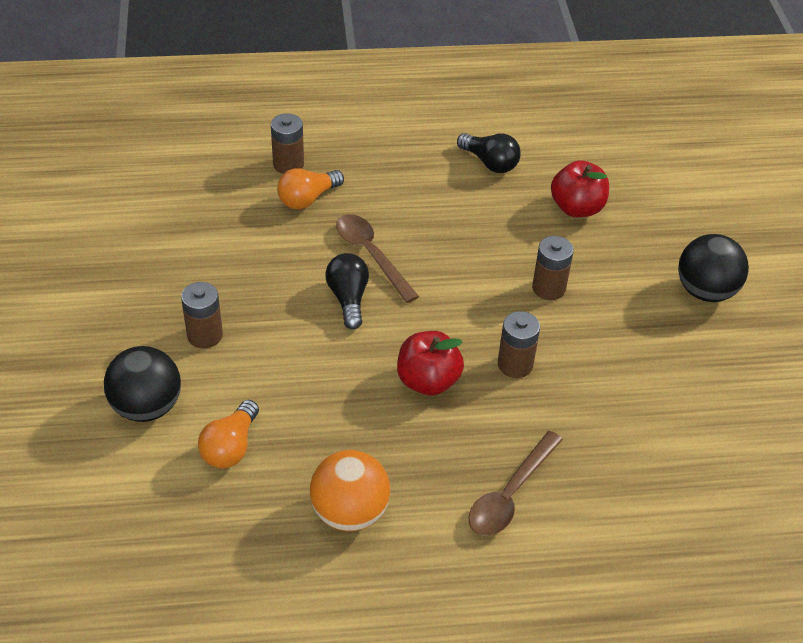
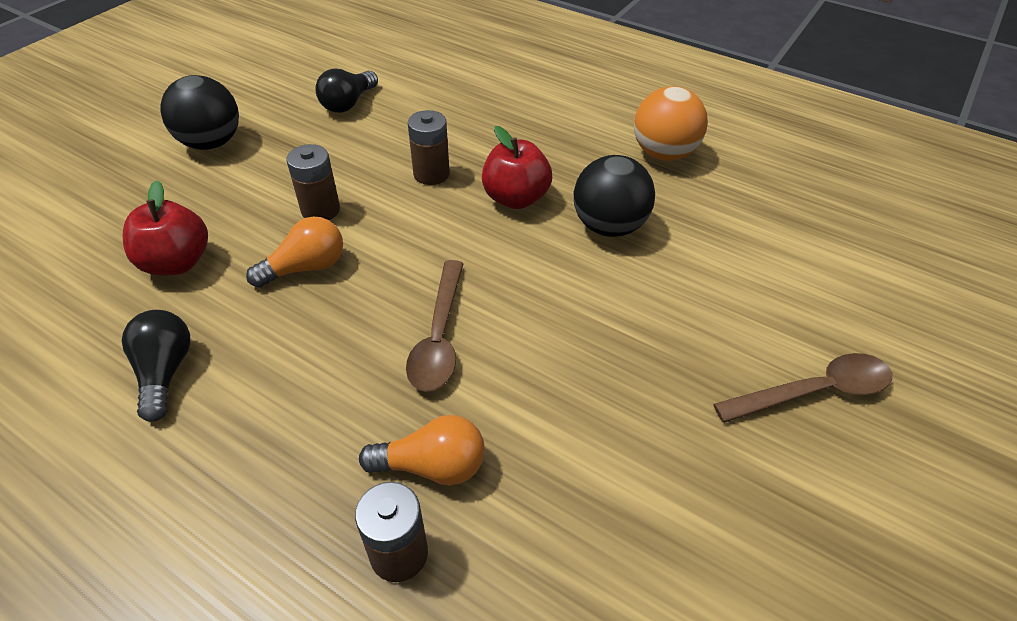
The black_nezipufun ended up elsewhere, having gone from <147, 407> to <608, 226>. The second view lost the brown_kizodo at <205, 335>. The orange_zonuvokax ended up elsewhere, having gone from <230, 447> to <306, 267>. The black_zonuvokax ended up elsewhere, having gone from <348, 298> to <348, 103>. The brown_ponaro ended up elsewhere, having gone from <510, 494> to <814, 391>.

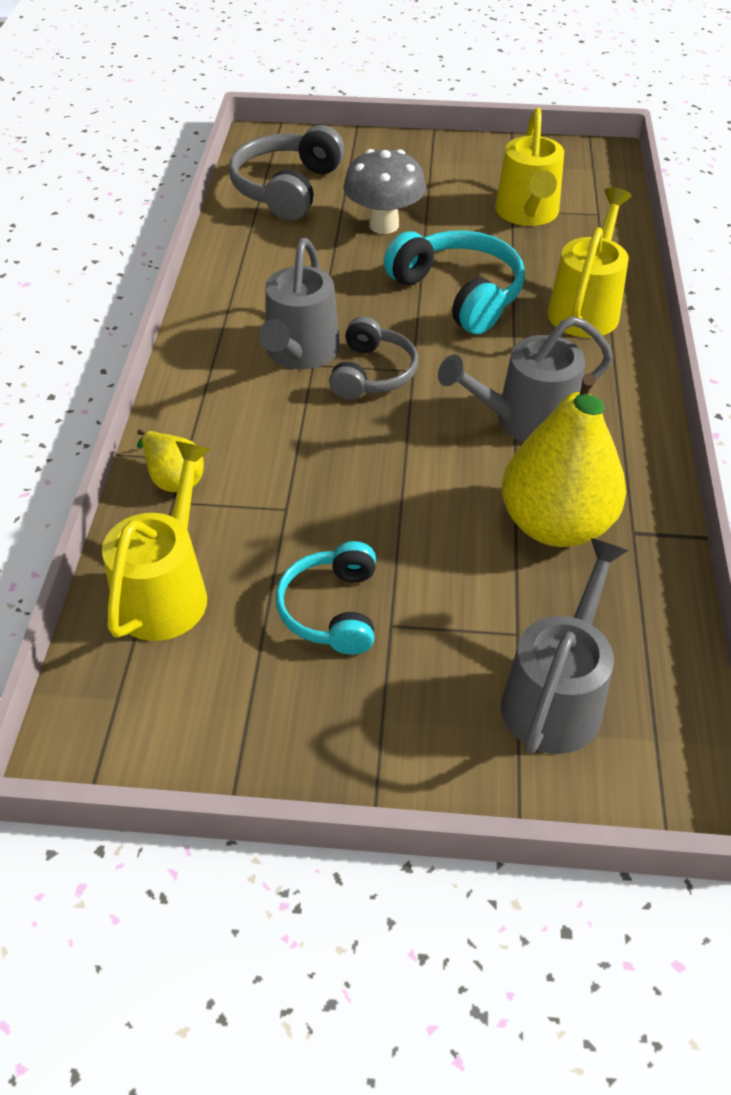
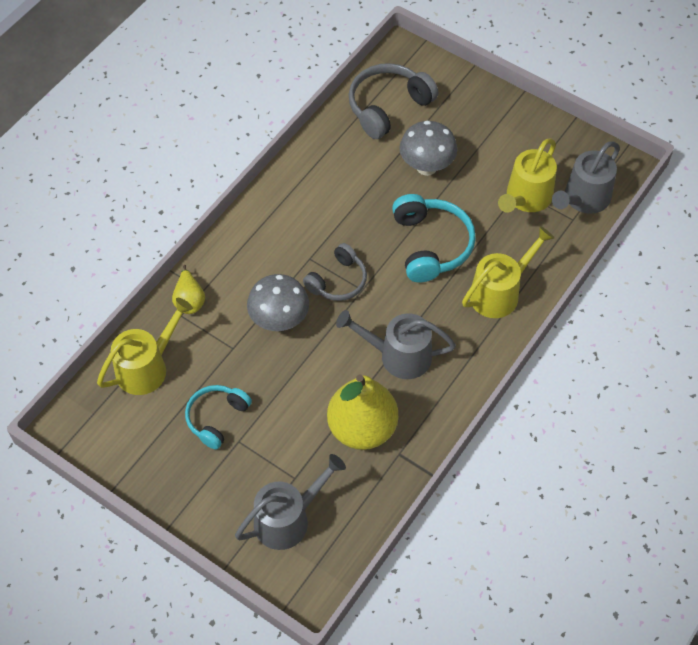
The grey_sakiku ended up elsewhere, having gone from <300, 352> to <583, 199>. The second view gained the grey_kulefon at <279, 320>.

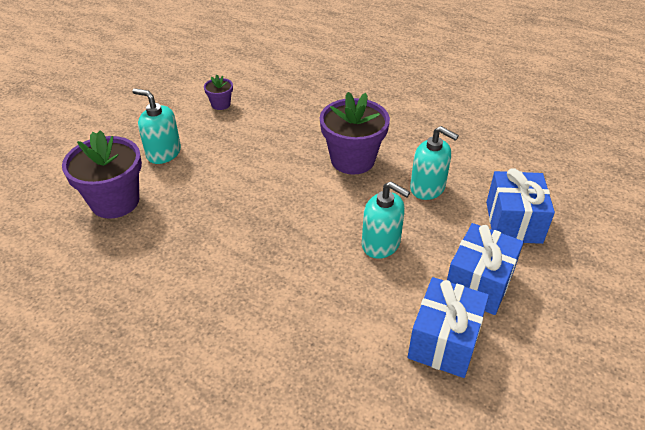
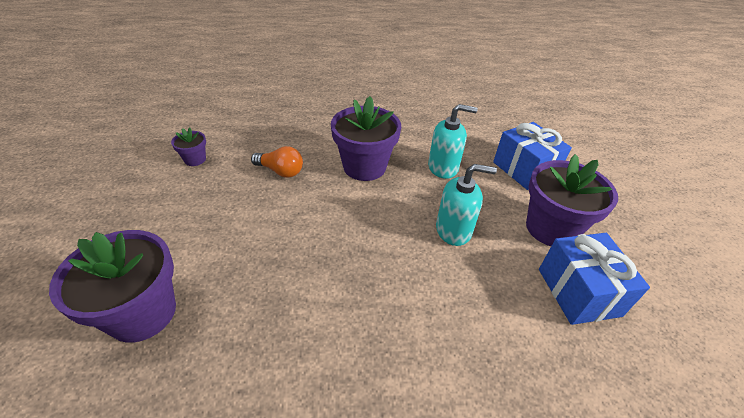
The second view lost the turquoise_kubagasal at <163, 153>. Where the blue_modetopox stood at <478, 283>, the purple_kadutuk came to stand at <551, 228>. The second view gained the orange_zonuvokax at <280, 171>.

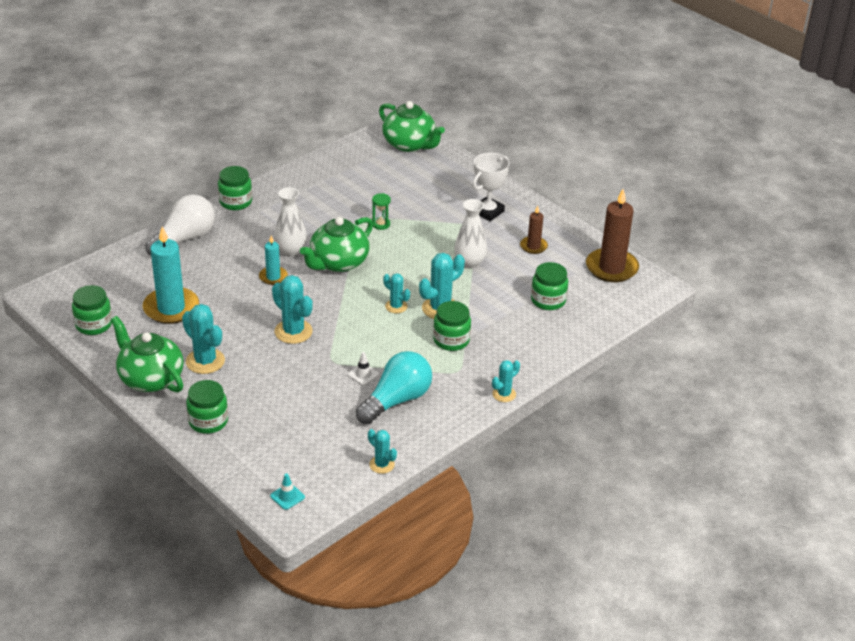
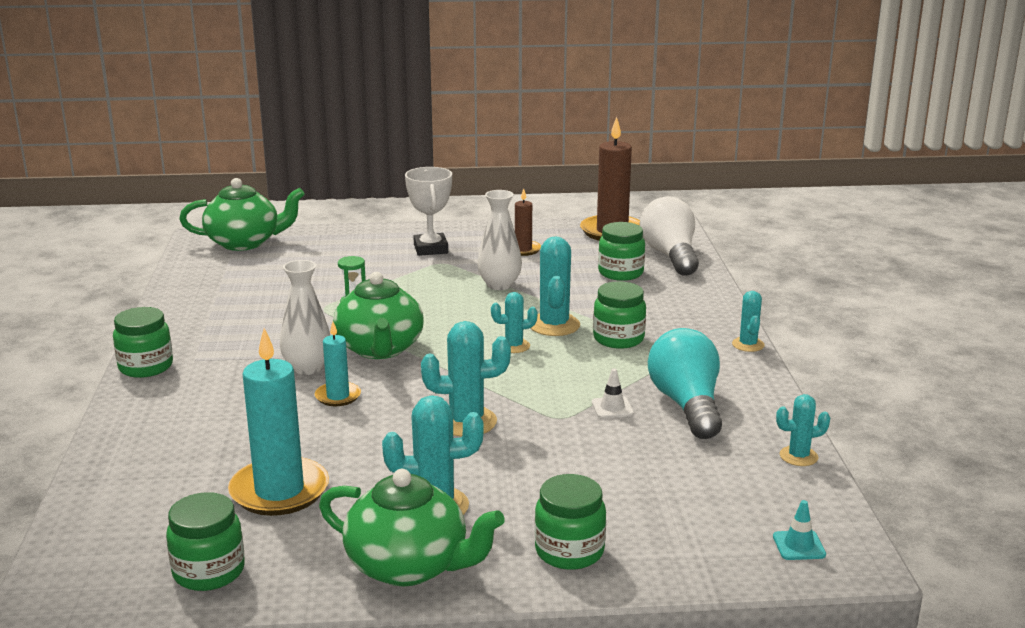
The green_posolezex at <150, 378> ended up facing another way, 150 degrees counterclockwise from before. The white_zonuvokax ended up elsewhere, having gone from <184, 239> to <670, 256>.

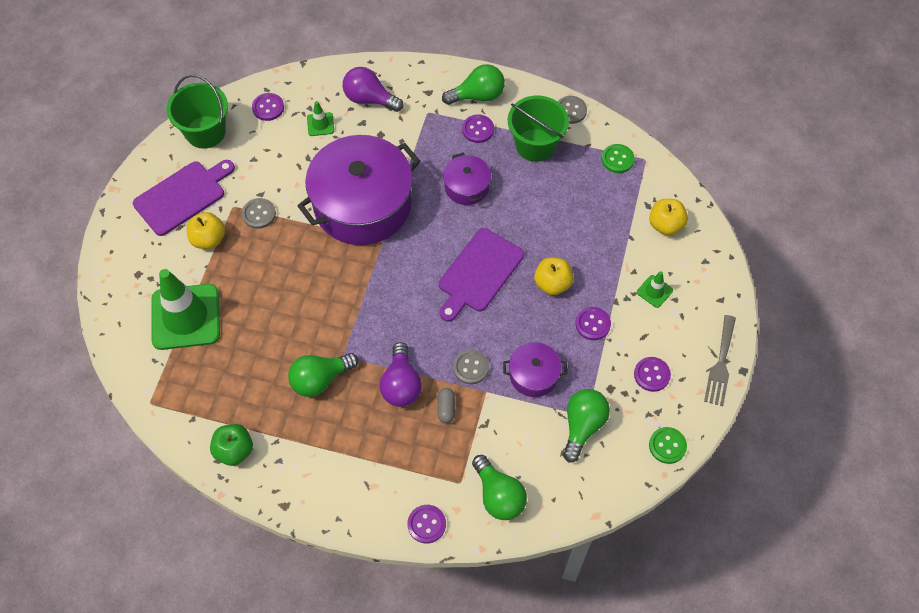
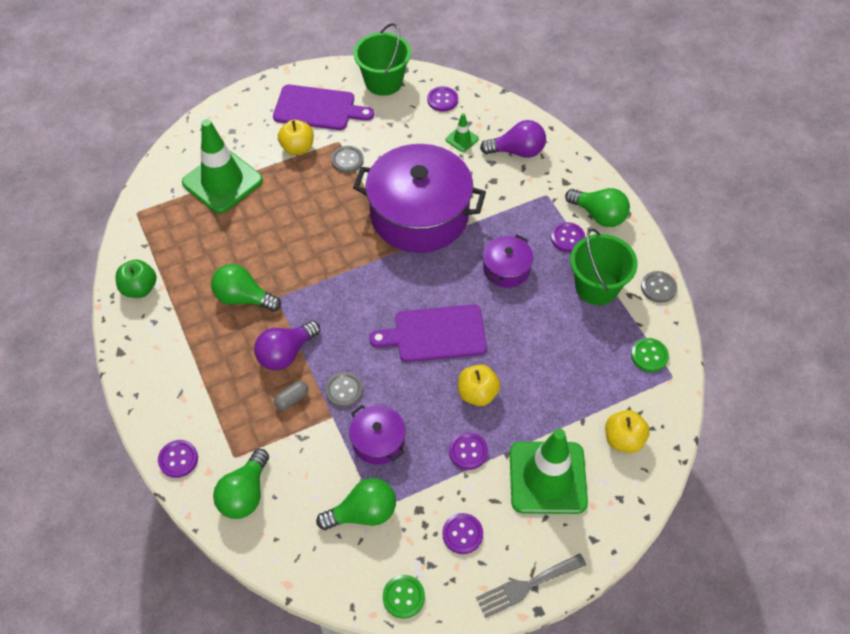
The purple_zonuvokax at <369, 99> ended up facing another way, 105 degrees clockwise from before. The size of the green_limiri at <654, 291> changed by a factor of 2.34.

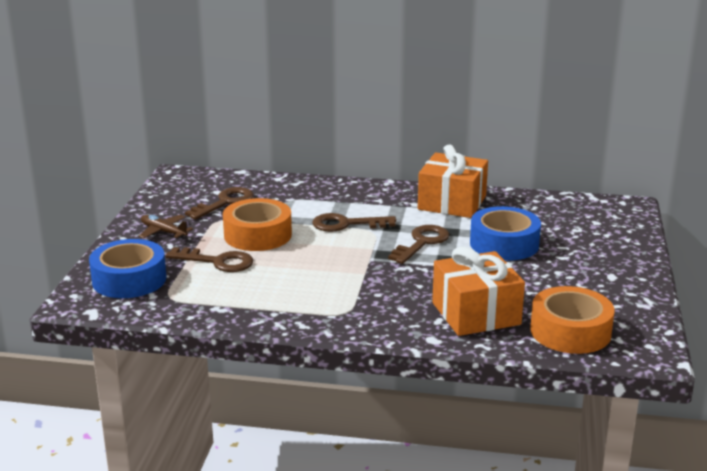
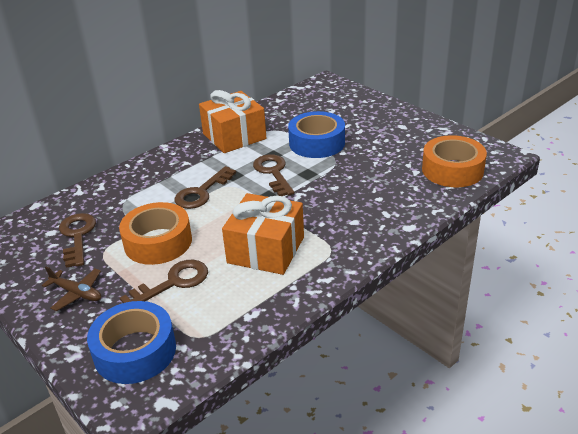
The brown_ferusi at <163, 232> ended up facing another way, 135 degrees counterclockwise from before. The orange_modetopox ended up elsewhere, having gone from <476, 313> to <266, 250>.

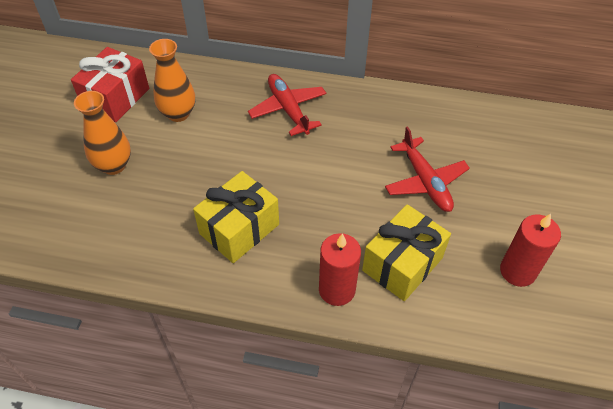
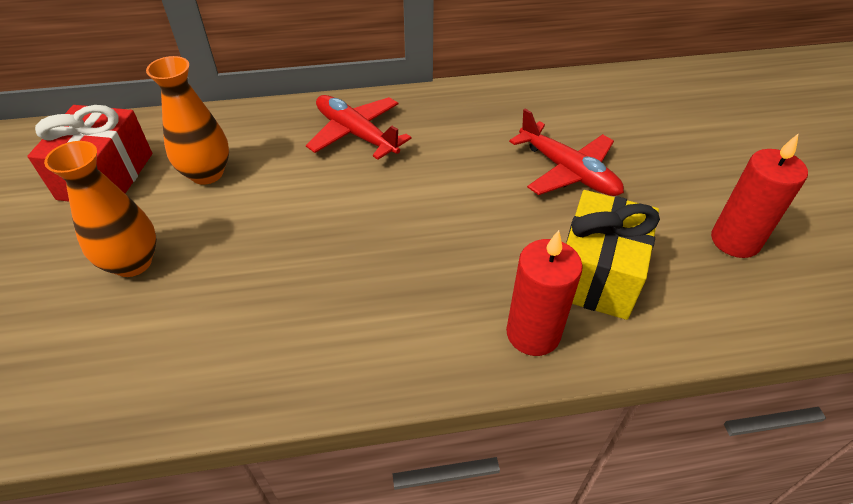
The second view lost the yellow_modetopox at <239, 229>.

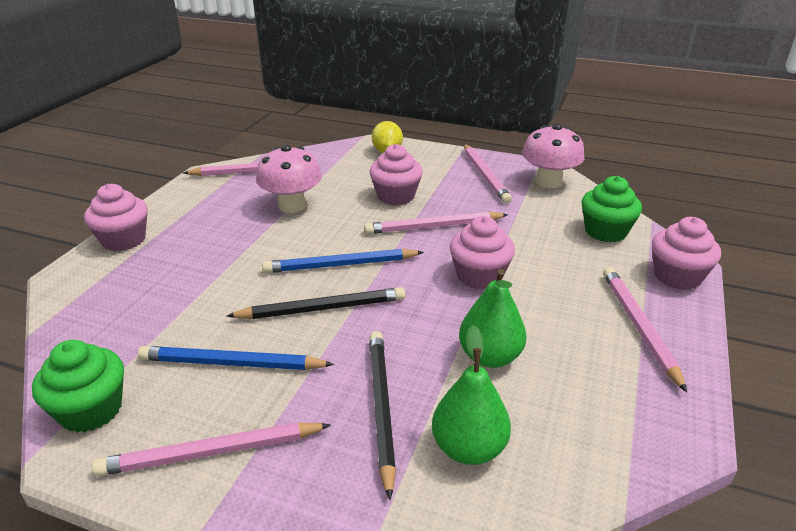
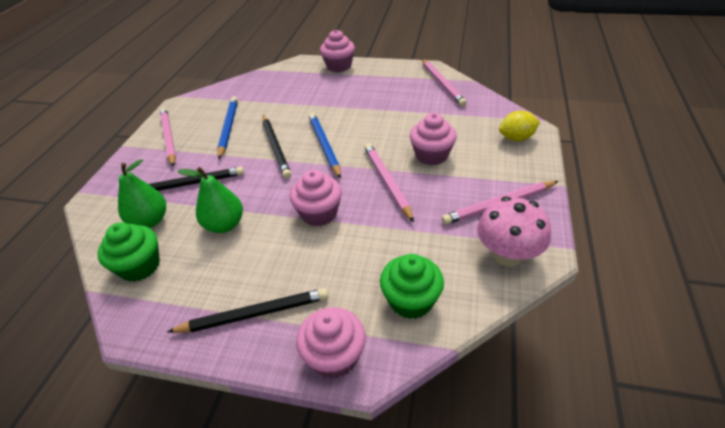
The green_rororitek ended up elsewhere, having gone from <91, 410> to <140, 266>. The second view lost the pink_kulefon at <292, 206>. What was the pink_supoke at <639, 327> turned into the black_supoke at <254, 314>.

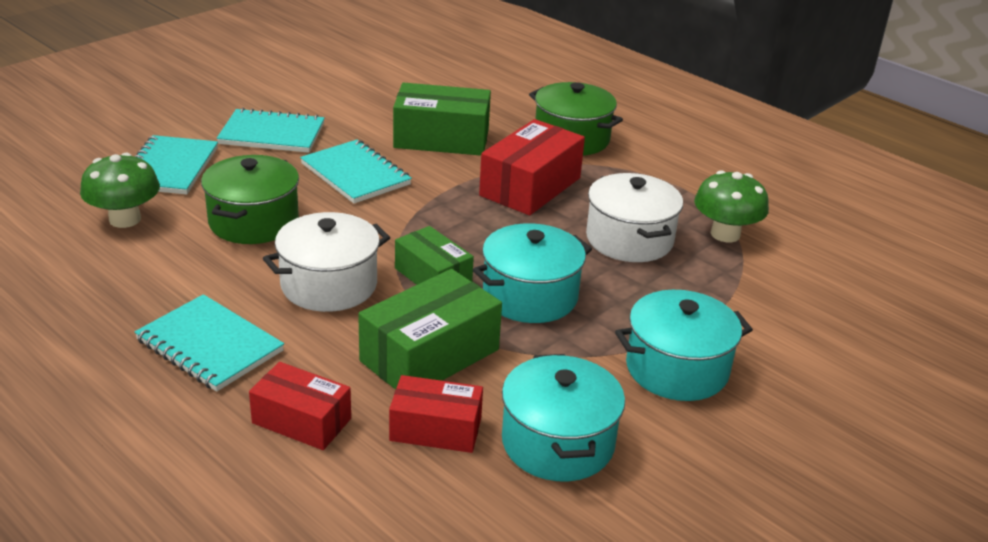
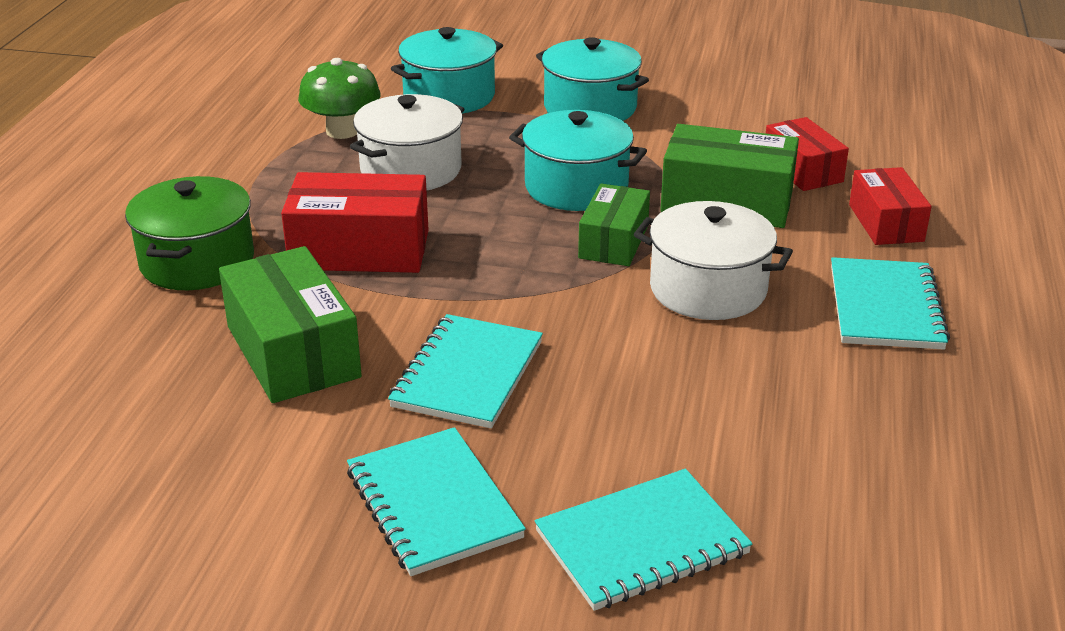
The second view lost the green_kulefon at <125, 219>. The second view lost the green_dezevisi at <253, 221>. The turquoise_dezevisi ended up elsewhere, having gone from <558, 443> to <449, 96>.

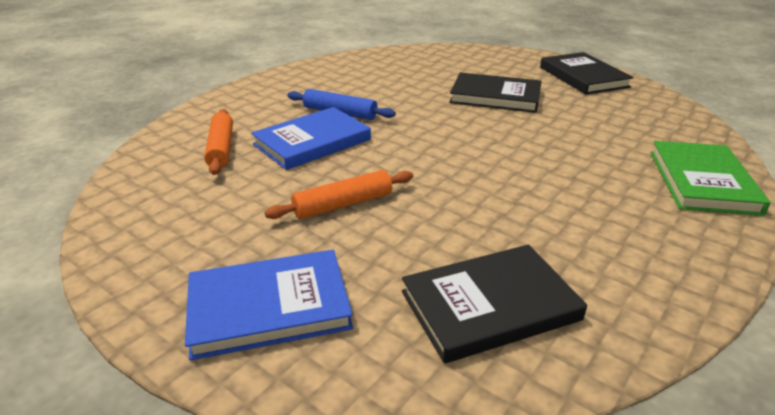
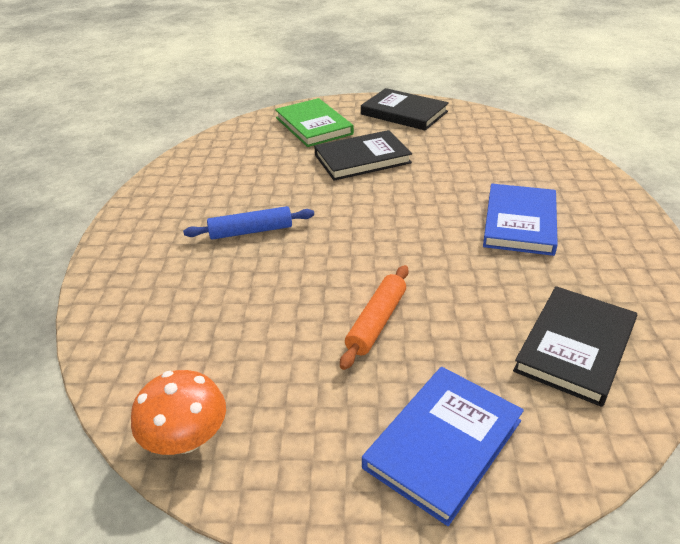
The second view lost the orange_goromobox at <221, 148>. The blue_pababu ended up elsewhere, having gone from <312, 142> to <520, 223>. The green_pababu ended up elsewhere, having gone from <702, 181> to <314, 126>. The second view gained the orange_kulefon at <186, 438>.

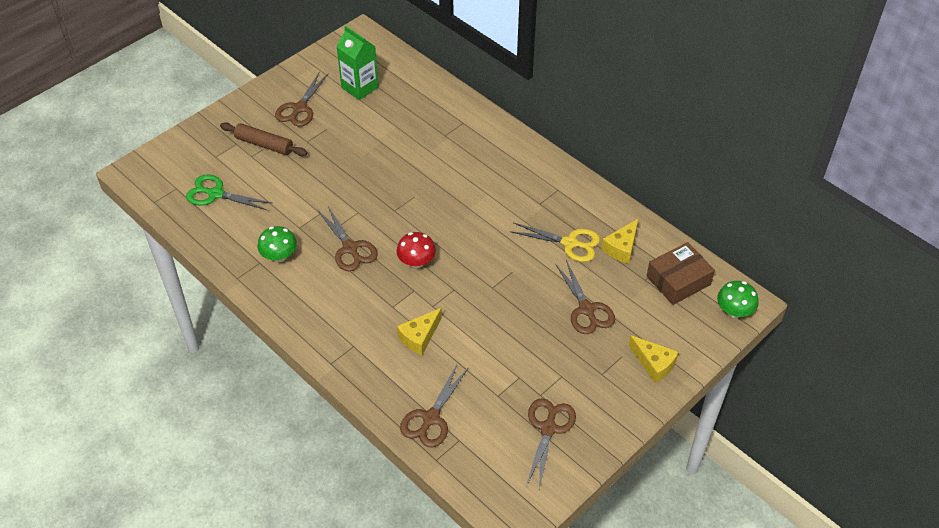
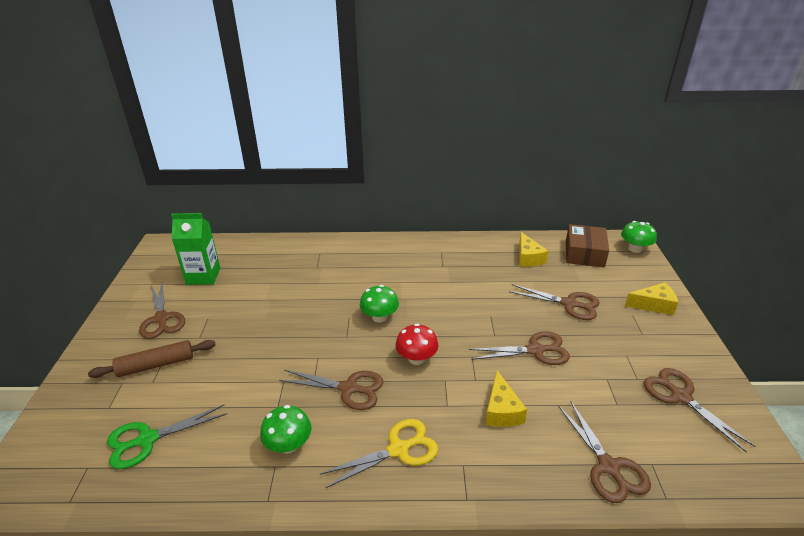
The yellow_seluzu ended up elsewhere, having gone from <570, 243> to <398, 449>. The second view gained the green_kulefon at <379, 317>. The second view gained the brown_seluzu at <535, 350>.

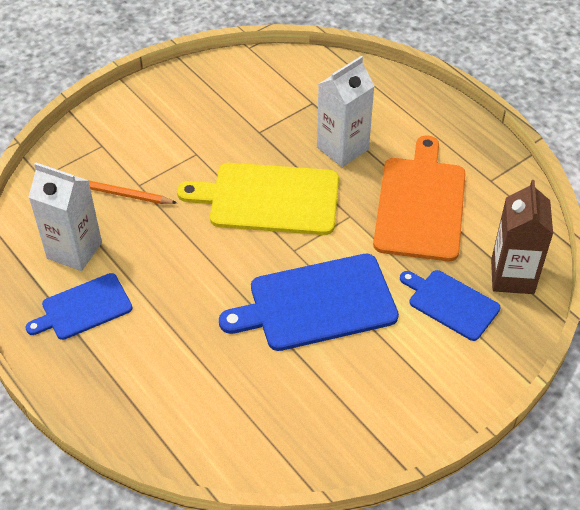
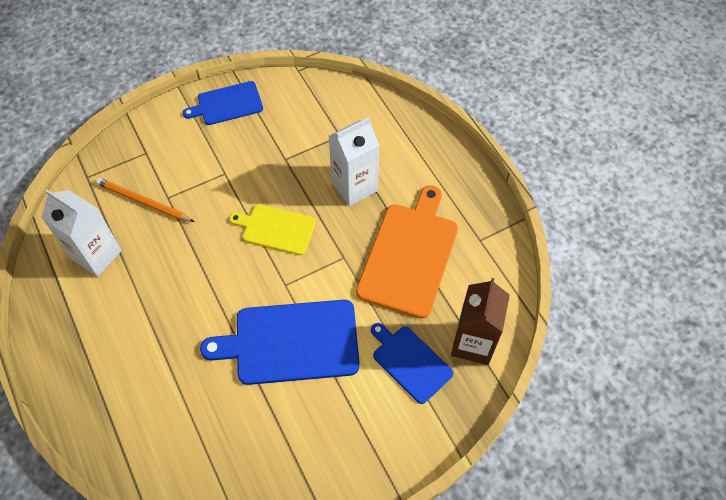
The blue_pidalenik ended up elsewhere, having gone from <83, 308> to <227, 104>. The size of the yellow_pidalenik at <269, 199> changed by a factor of 0.59.

